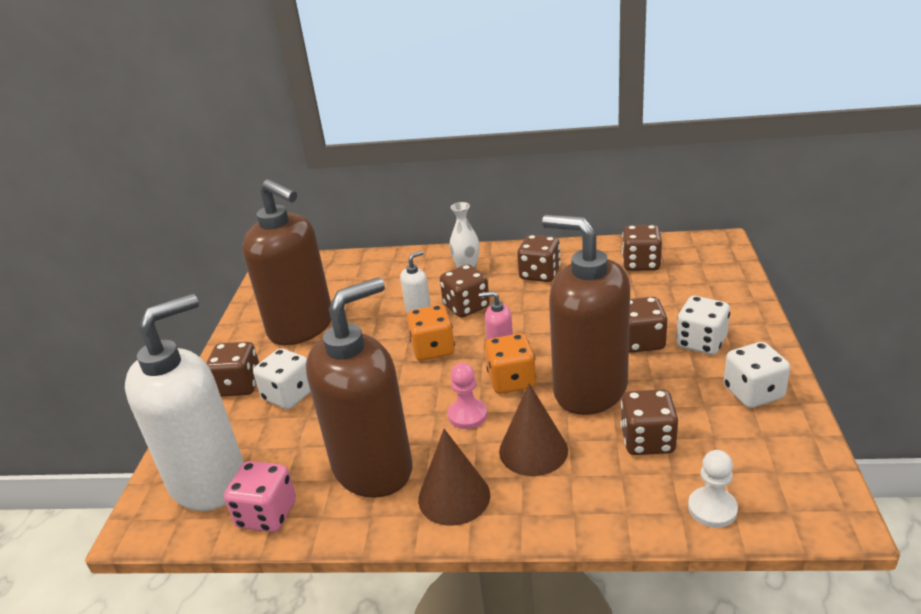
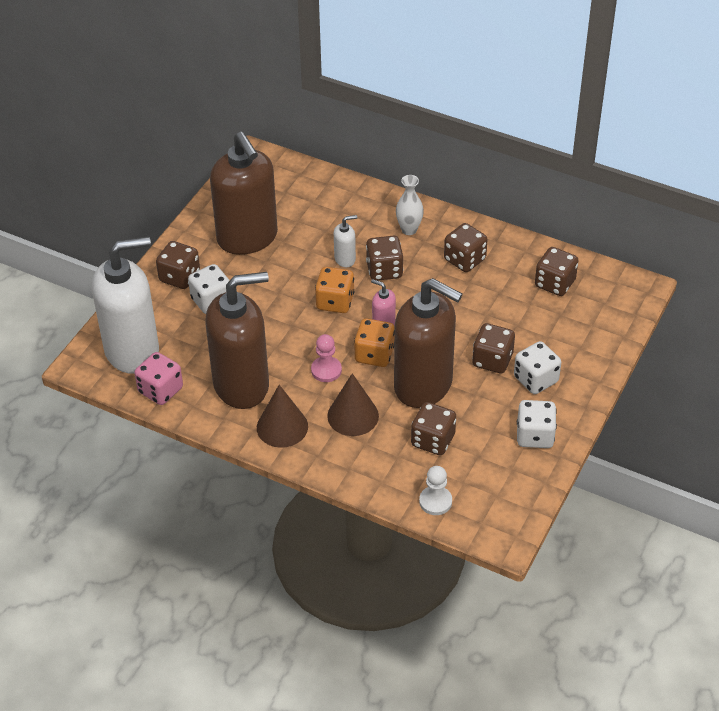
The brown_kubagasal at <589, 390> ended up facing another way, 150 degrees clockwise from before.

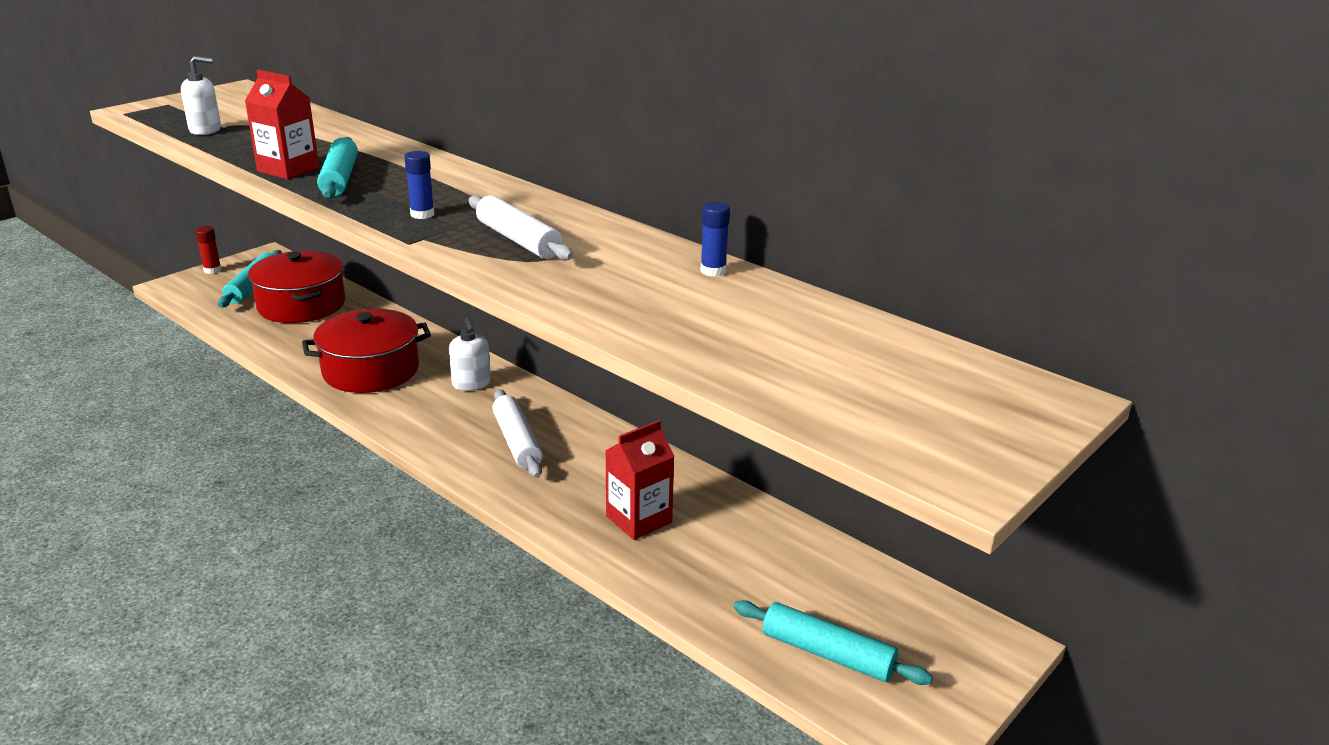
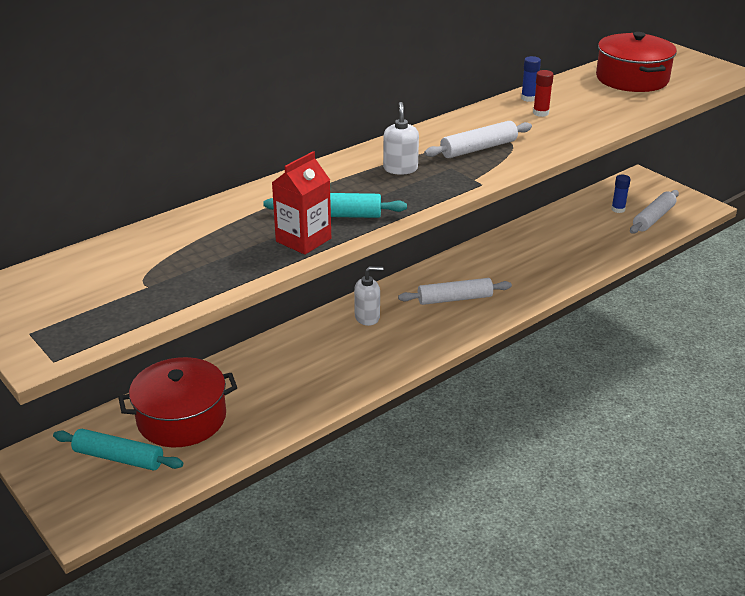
The white_kubagasal ended up elsewhere, having gone from <205, 130> to <400, 169>. The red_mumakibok ended up elsewhere, having gone from <212, 270> to <540, 113>. The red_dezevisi ended up elsewhere, having gone from <371, 370> to <632, 79>. The blue_mumakibok ended up elsewhere, having gone from <422, 214> to <618, 209>. The second view lost the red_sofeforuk at <639, 519>. What was the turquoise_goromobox at <827, 654> turned into the white_goromobox at <653, 218>.

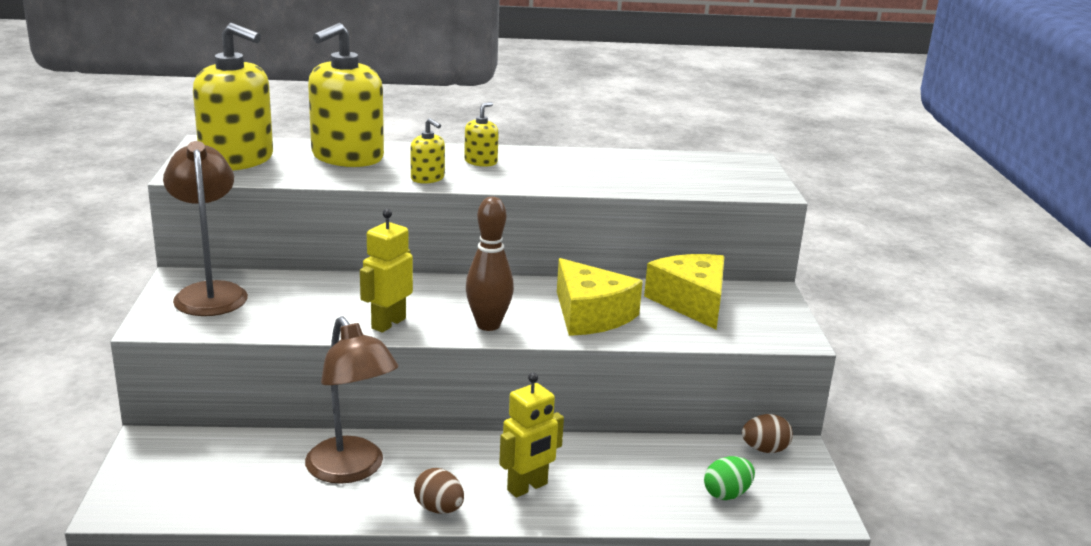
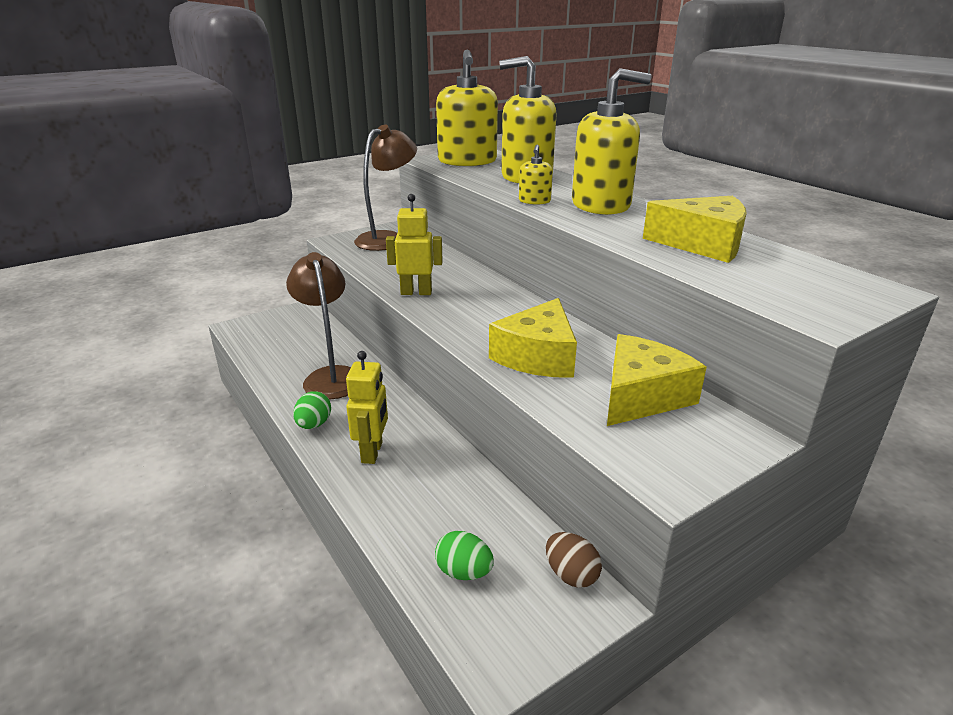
The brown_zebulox at <352, 470> ended up facing another way, 135 degrees clockwise from before. What was the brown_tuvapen at <439, 509> turned into the green_tuvapen at <314, 424>. The size of the yellow_kubagasal at <481, 162> changed by a factor of 2.22. The second view lost the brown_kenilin at <488, 325>. The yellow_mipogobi at <527, 487> ended up facing another way, 105 degrees counterclockwise from before. The second view gained the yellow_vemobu at <702, 244>.

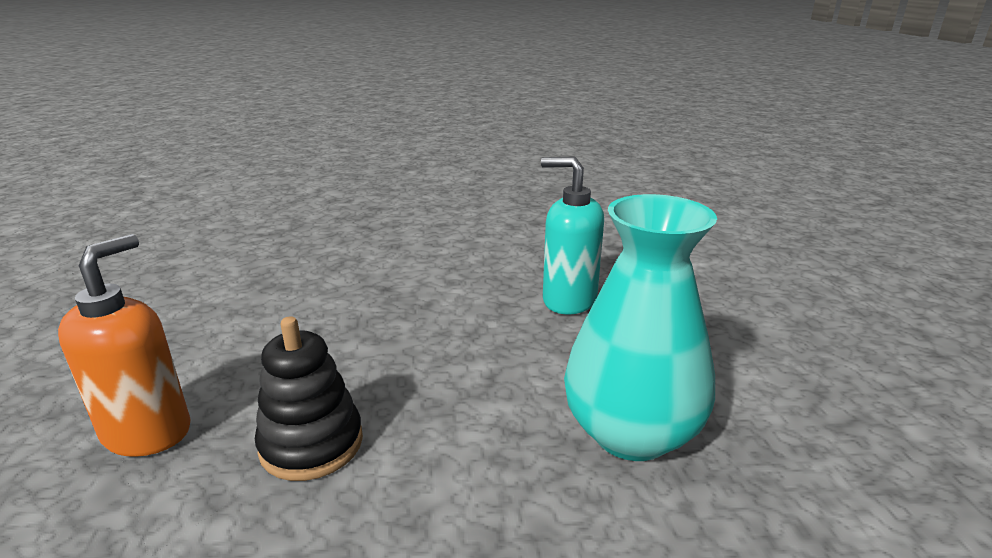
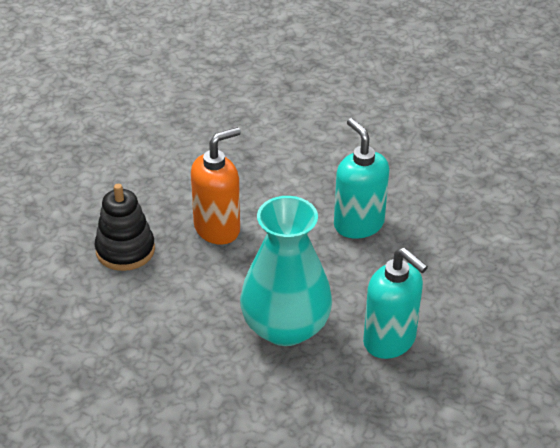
The orange_kubagasal ended up elsewhere, having gone from <148, 432> to <217, 229>. The second view gained the turquoise_kubagasal at <390, 341>.

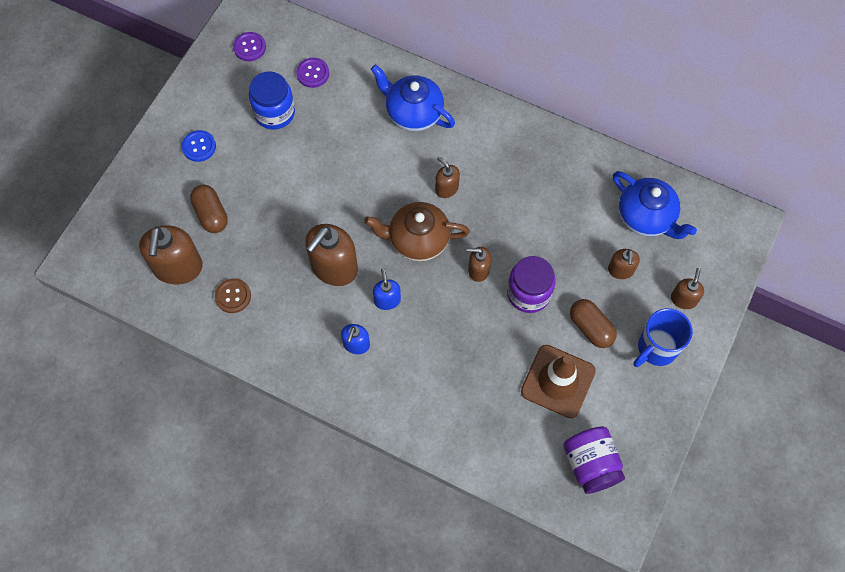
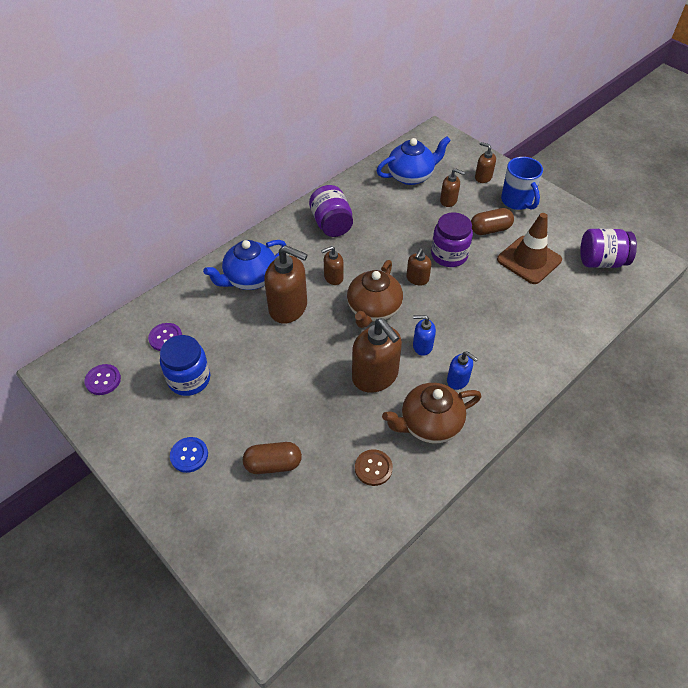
The brown_kubagasal ended up elsewhere, having gone from <177, 267> to <288, 308>. The second view gained the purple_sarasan at <331, 224>. The second view gained the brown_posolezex at <429, 424>.

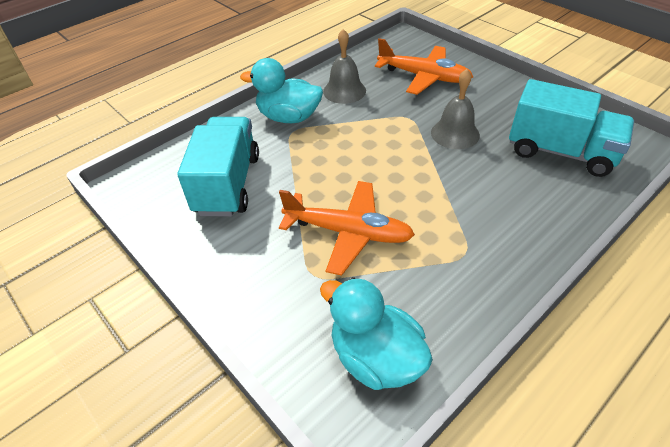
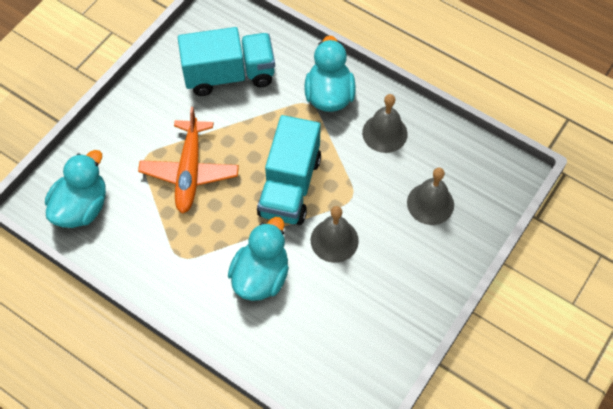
Where the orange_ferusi stood at <424, 77>, the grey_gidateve came to stand at <430, 203>. The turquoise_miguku ended up elsewhere, having gone from <560, 152> to <290, 186>. The second view gained the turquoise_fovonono at <261, 276>.

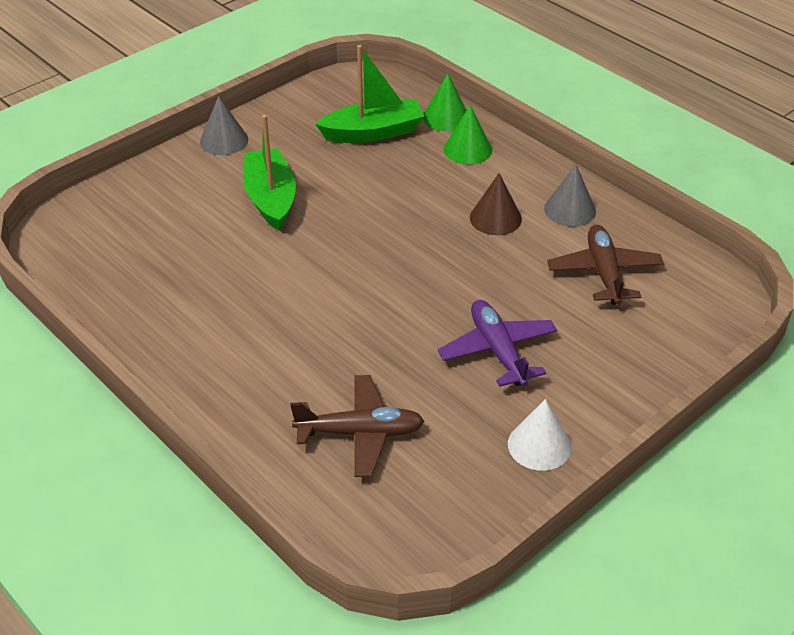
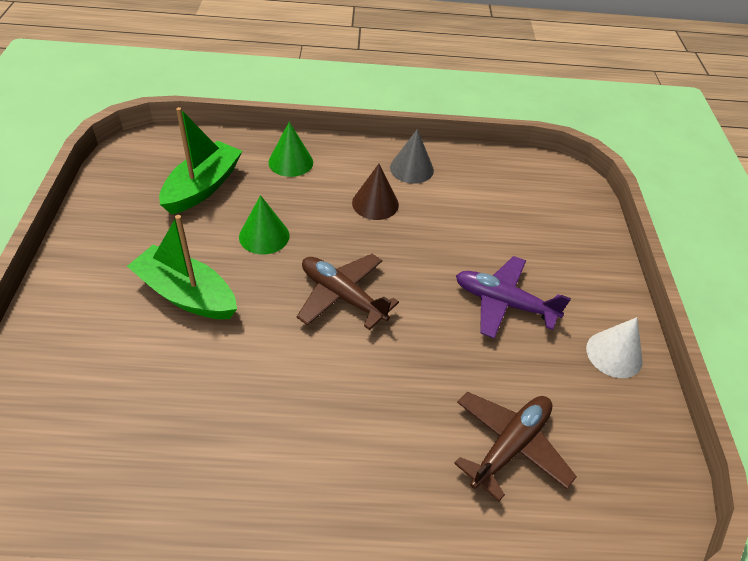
The second view lost the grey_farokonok at <224, 140>. The green_farokonok ended up elsewhere, having gone from <446, 117> to <264, 236>. The brown_ferusi ended up elsewhere, having gone from <604, 273> to <342, 296>.

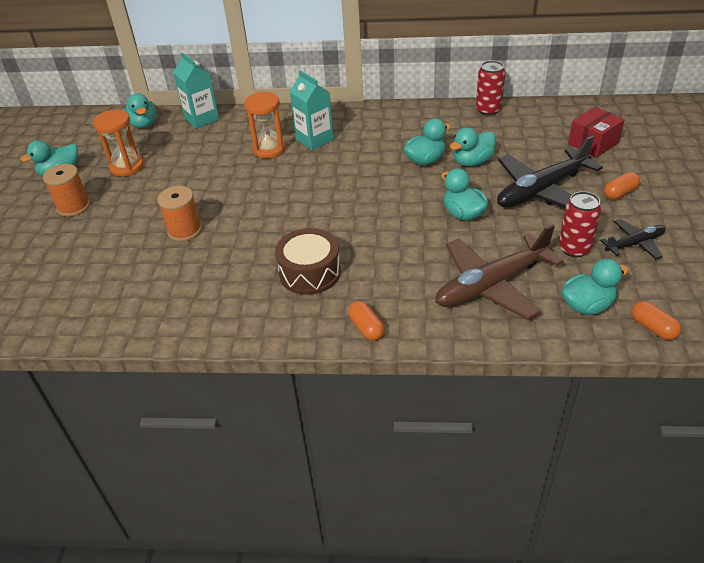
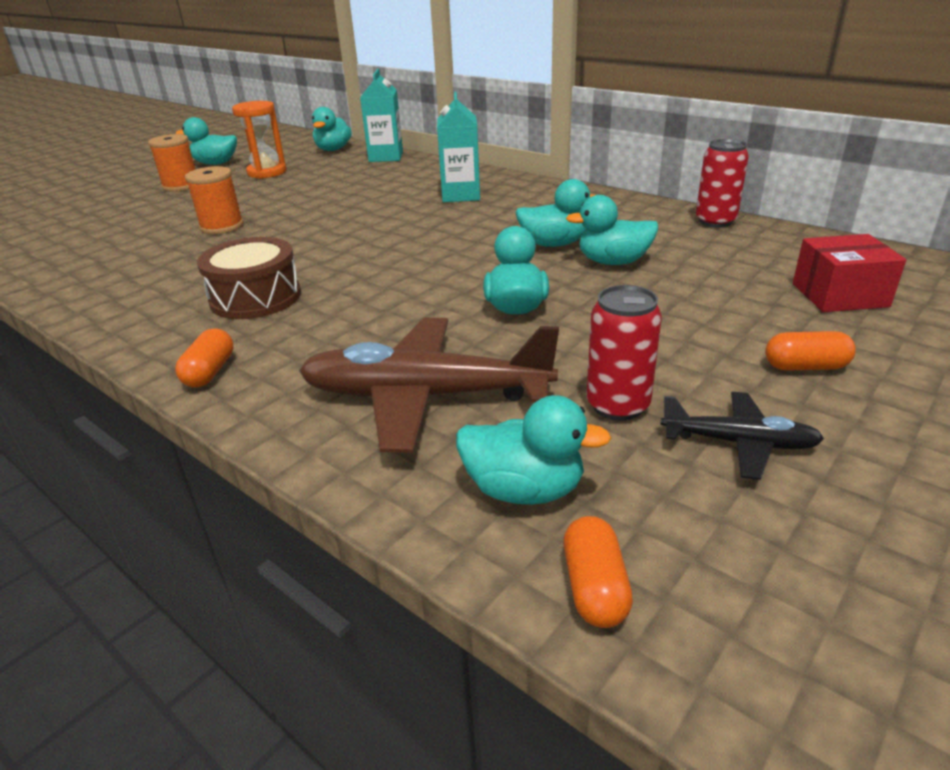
The second view lost the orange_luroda at <269, 149>. The second view lost the black_ferusi at <542, 190>.

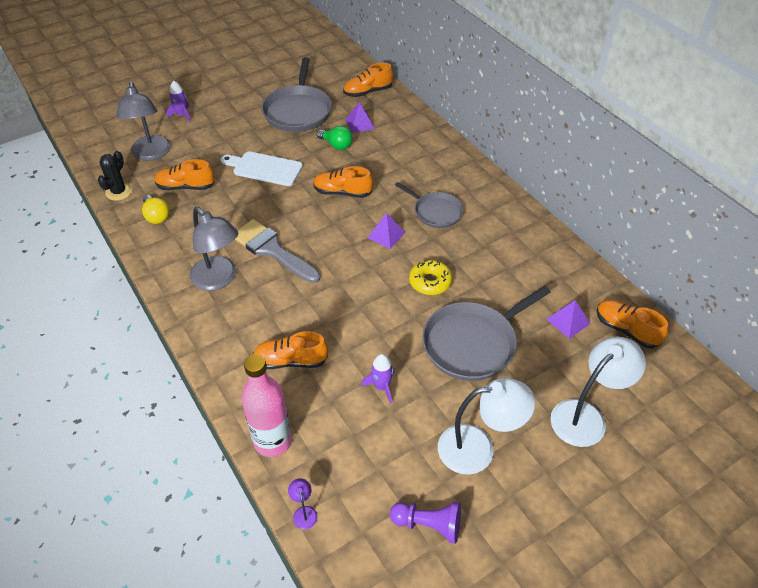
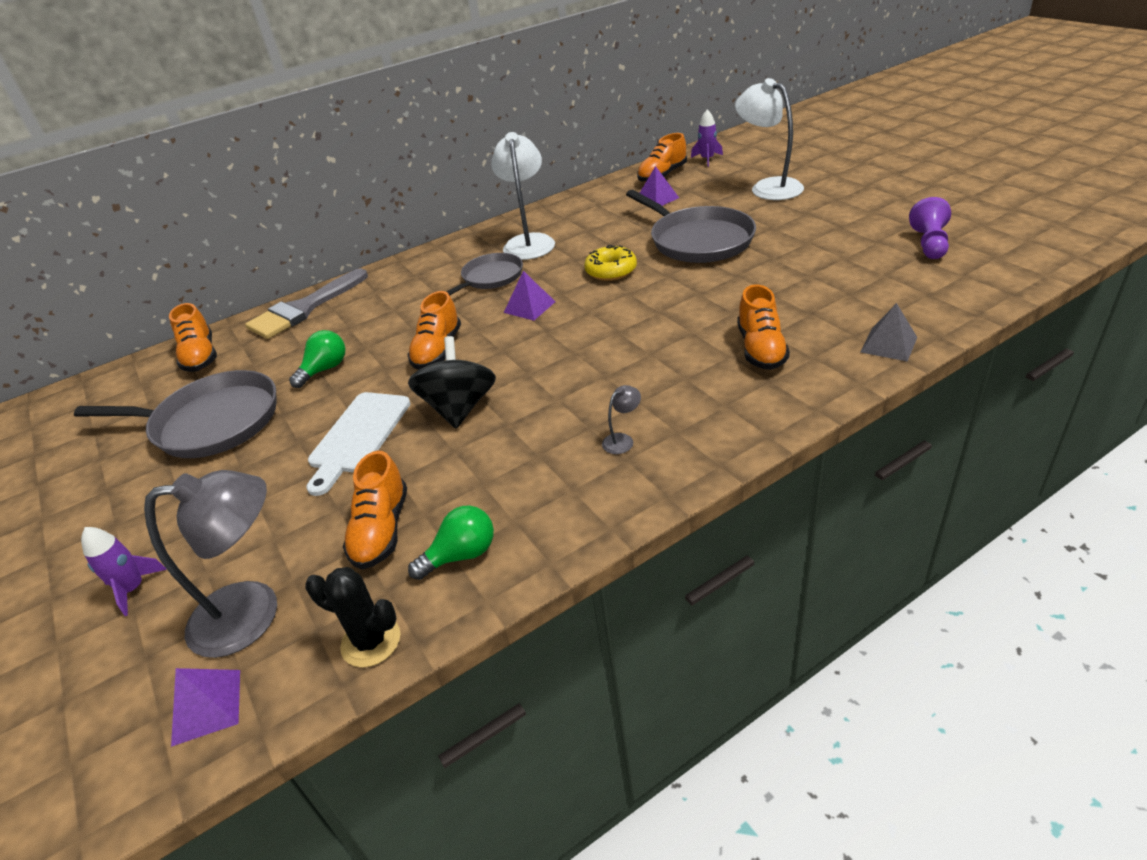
What was the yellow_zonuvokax at <156, 216> turned into the green_zonuvokax at <461, 555>. The size of the grey_zebulox at <219, 279> changed by a factor of 0.41. The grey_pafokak ended up elsewhere, having gone from <272, 250> to <304, 309>. Where the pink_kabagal stood at <272, 441>, the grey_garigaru came to stand at <888, 344>. The second view lost the purple_zebulox at <304, 512>. The purple_garigaru ended up elsewhere, having gone from <359, 123> to <206, 706>. The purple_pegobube ended up elsewhere, having gone from <381, 387> to <707, 159>. The white_zebulox ended up elsewhere, having gone from <478, 448> to <529, 242>. The second view gained the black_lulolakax at <459, 408>.

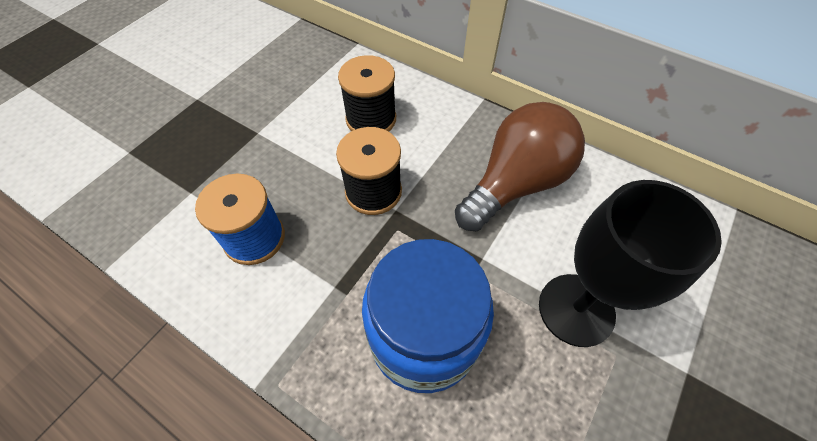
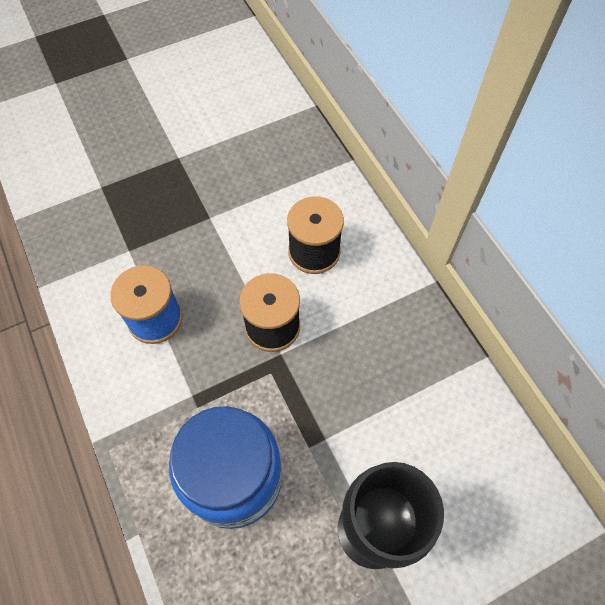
The second view lost the brown_zonuvokax at <515, 183>.

